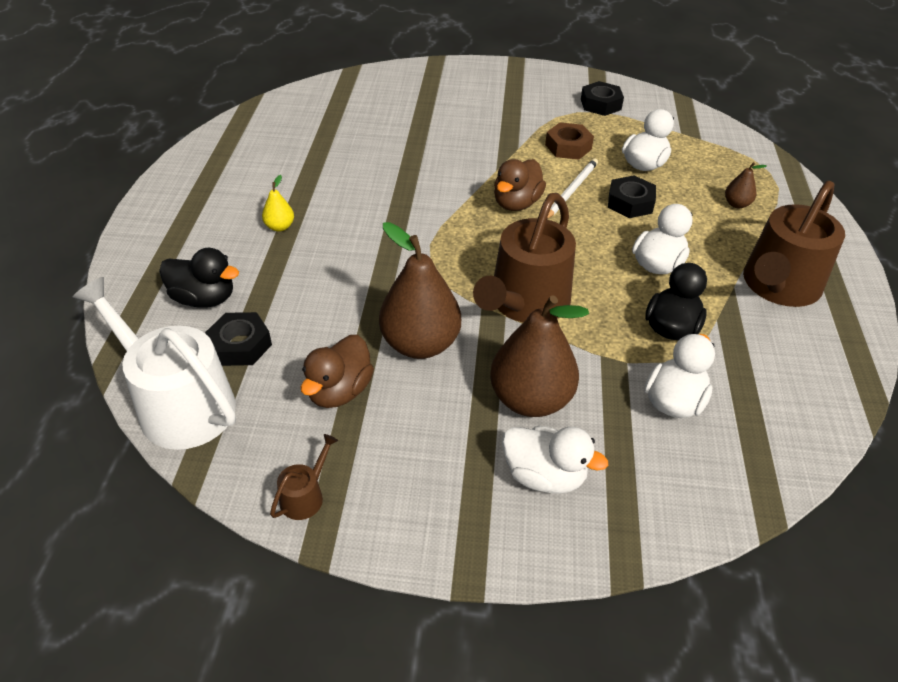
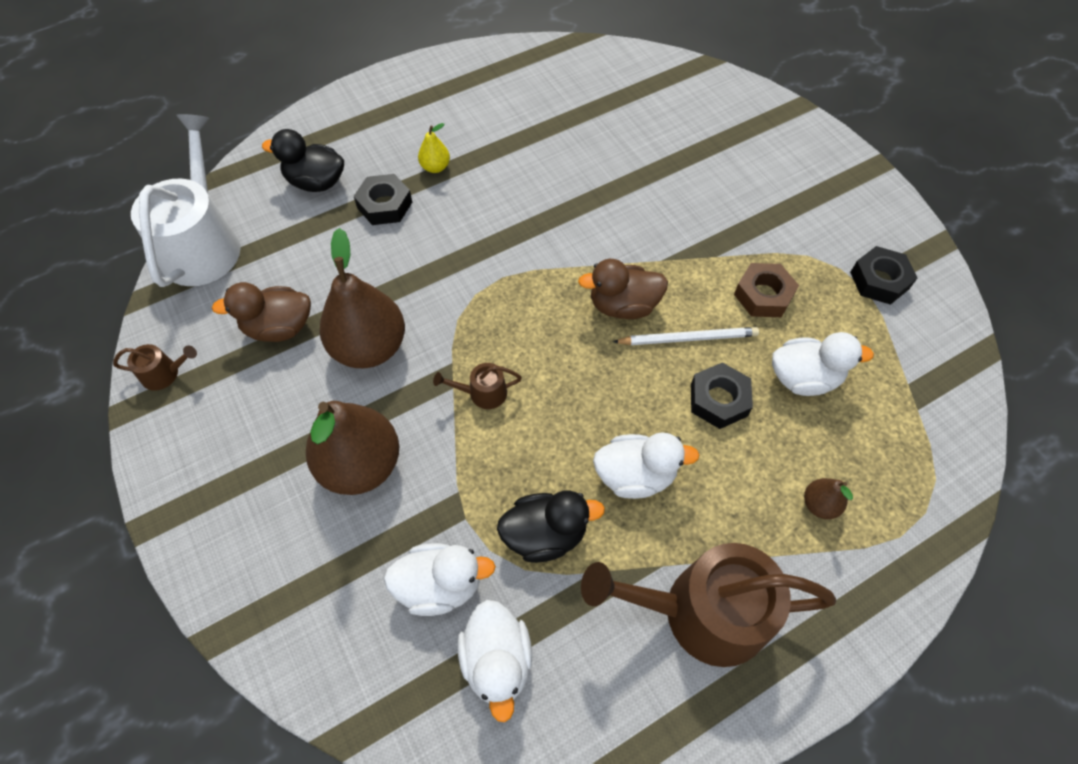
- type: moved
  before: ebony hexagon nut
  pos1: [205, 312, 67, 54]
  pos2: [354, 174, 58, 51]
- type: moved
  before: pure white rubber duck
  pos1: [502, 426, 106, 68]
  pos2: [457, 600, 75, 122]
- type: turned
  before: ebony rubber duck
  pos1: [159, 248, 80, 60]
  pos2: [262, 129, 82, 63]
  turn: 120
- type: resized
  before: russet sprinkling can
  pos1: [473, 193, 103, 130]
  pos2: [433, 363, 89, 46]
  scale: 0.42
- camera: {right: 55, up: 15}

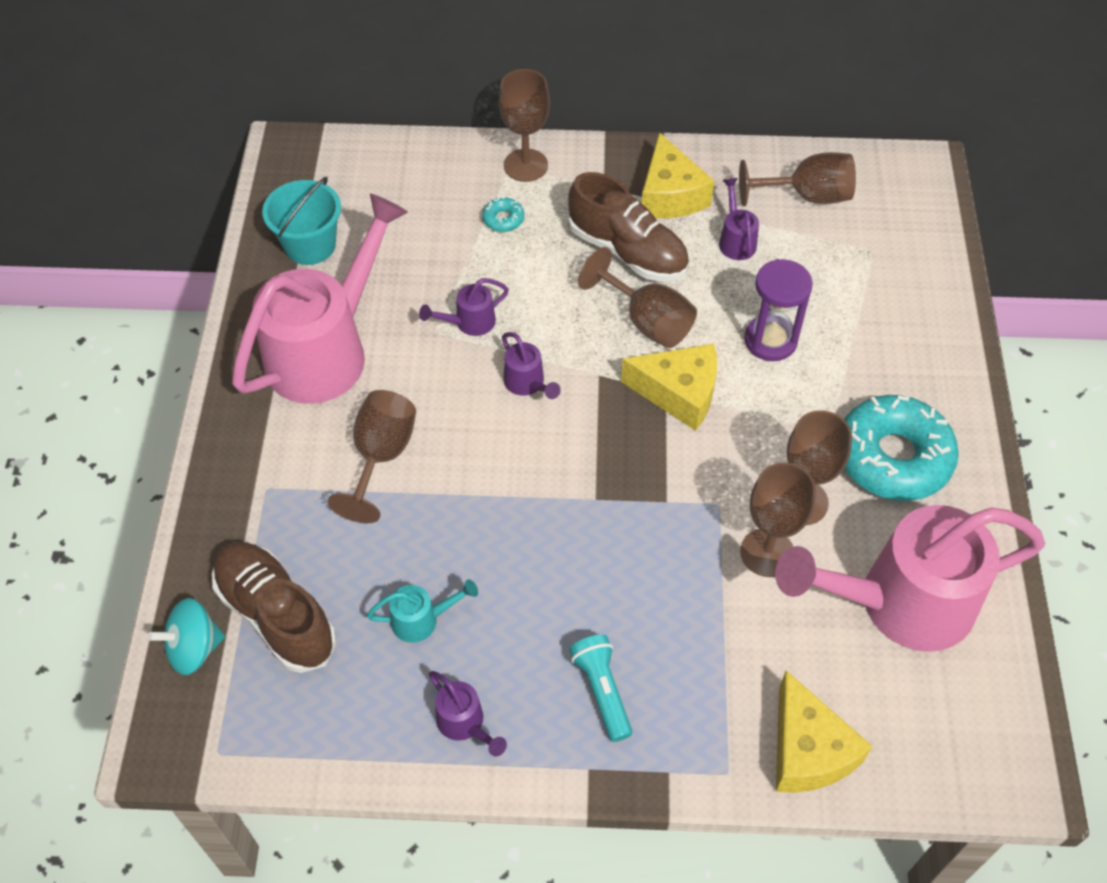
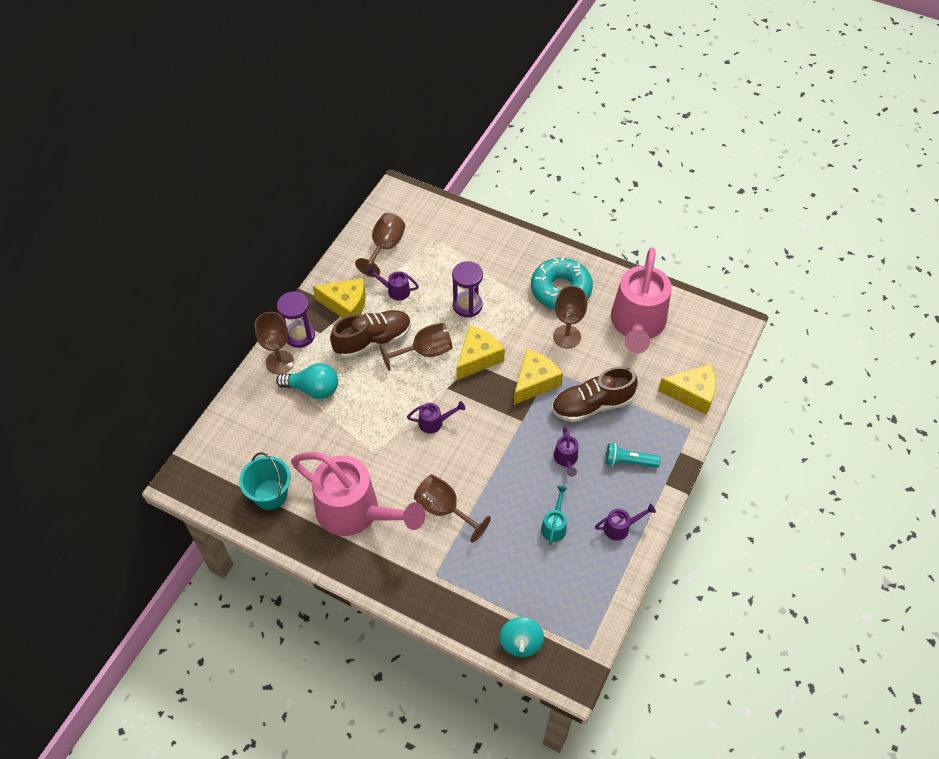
- type: removed
  before: russet chalice
  pos1: [740, 463, 76, 114]
- type: added
  after: royal purple sandglass
  pos2: [277, 291, 38, 57]
- type: added
  after: golden cheese wedge
  pos2: [514, 349, 49, 56]
- type: moved
  before: russet sneaker
  pos1: [212, 542, 124, 131]
  pos2: [552, 367, 86, 55]
- type: moved
  before: royal purple sprinkling can
  pos1: [419, 278, 90, 58]
  pos2: [554, 427, 24, 50]
- type: replaced
  before: turquoise donut
  after: turquoise bulb
  pos1: [482, 197, 42, 35]
  pos2: [276, 363, 62, 36]
- type: turned
  before: rosy sprinkling can
  pos1: [232, 193, 176, 211]
  pos2: [291, 452, 134, 84]
  turn: 150
- camera: {right: -65, up: 0}

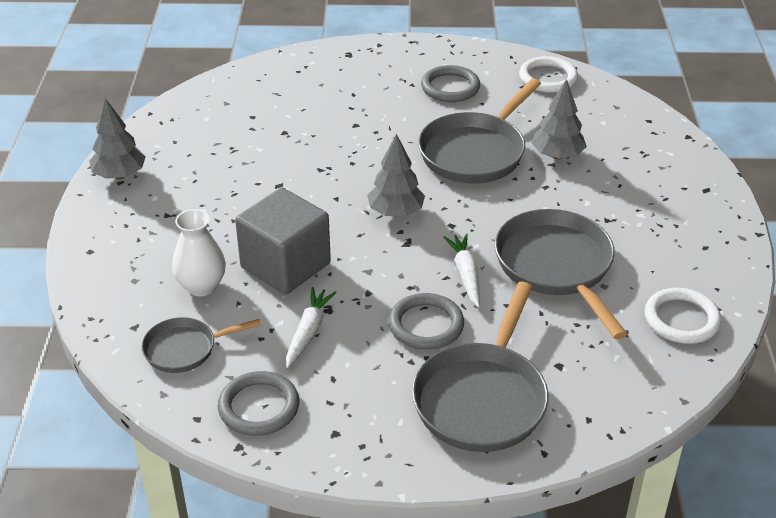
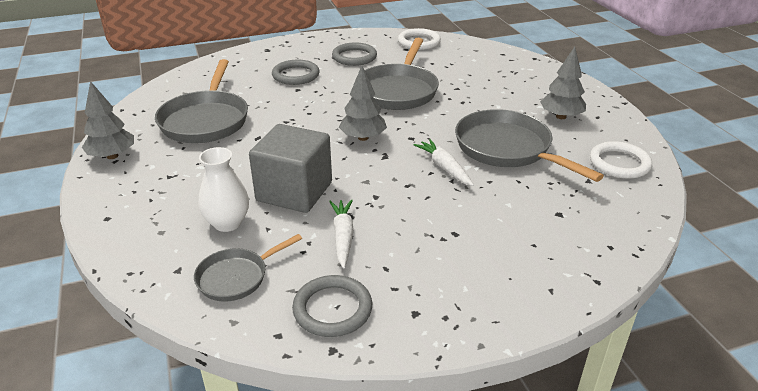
- type: moved
  before: ash-grey ring
  pos1: [389, 293, 75, 57]
  pos2: [272, 60, 48, 25]
- type: moved
  before: ash-grey frying pan
  pos1: [412, 282, 137, 170]
  pos2: [155, 59, 93, 84]
- type: moved
  before: ash-grey fir tree
  pos1: [532, 79, 55, 80]
  pos2: [540, 47, 46, 72]
- camera: {right: -20, up: -5}

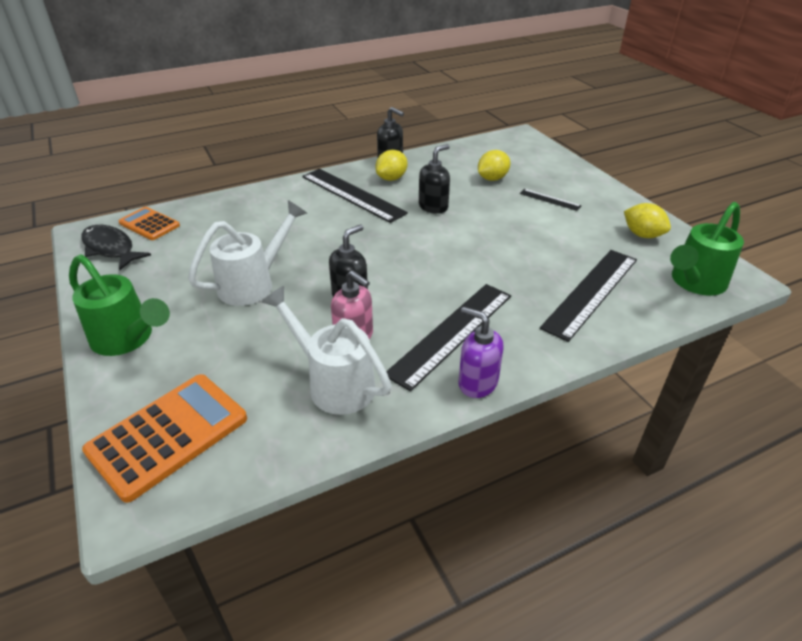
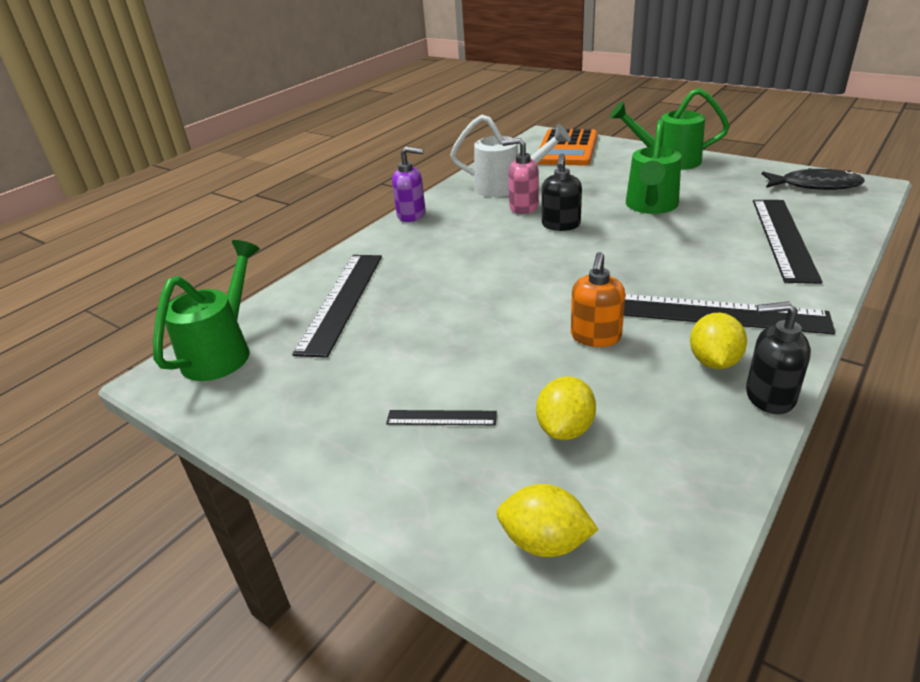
- type: removed
  before: orange calculator
  pos1: [119, 207, 61, 33]
- type: moved
  before: ebony measuring stick
  pos1: [386, 284, 125, 107]
  pos2: [753, 200, 69, 84]
- type: moved
  before: golden citrus fruit
  pos1: [624, 203, 47, 35]
  pos2: [497, 484, 101, 73]
- type: recoloured
  before: pure white sprinkling can
  after: leaf-green sprinkling can
  pos1: [188, 200, 119, 106]
  pos2: [626, 119, 56, 95]
- type: recoloured
  before: ebony soap pump
  after: orange soap pump
  pos1: [419, 144, 31, 70]
  pos2: [571, 252, 54, 95]
- camera: {right: 155, up: -5}

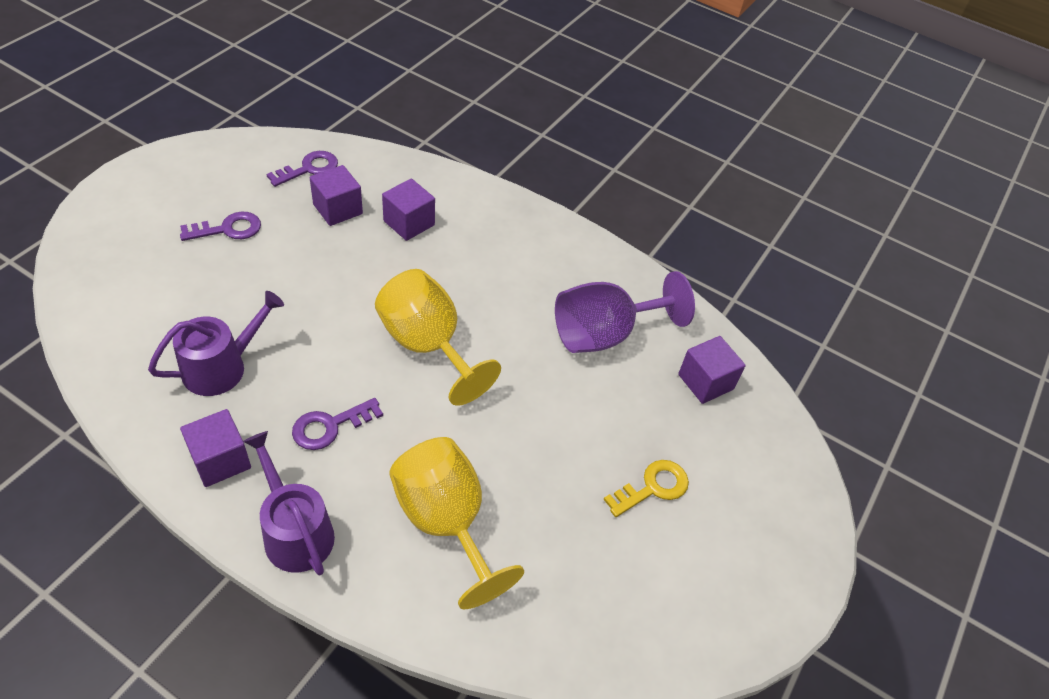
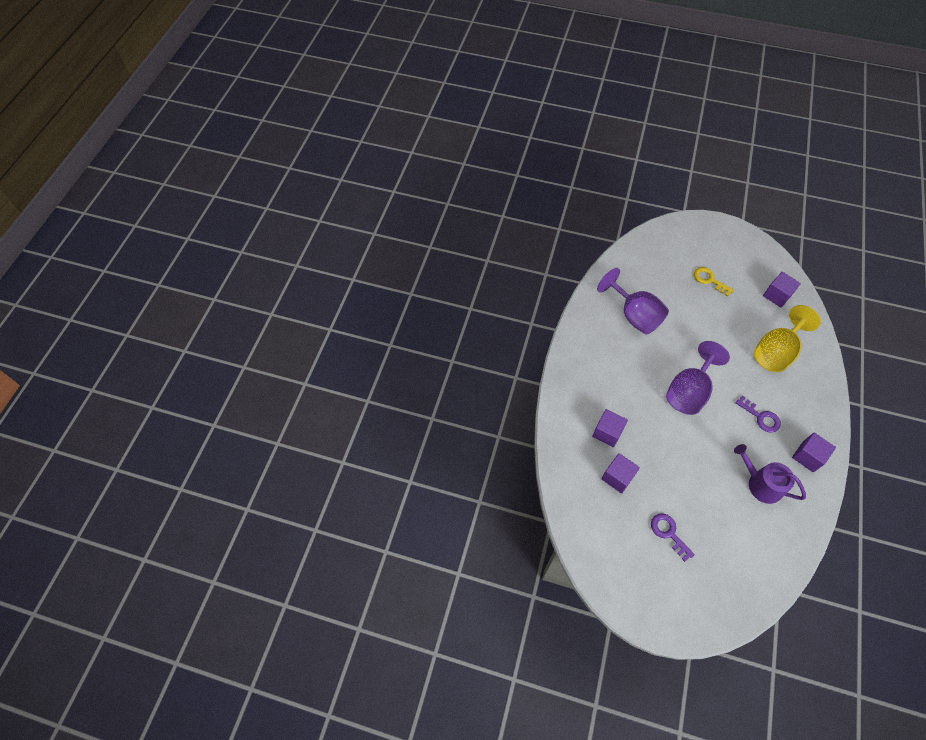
- type: removed
  before: royal purple sprinkling can
  pos1: [243, 431, 92, 144]
- type: removed
  before: royal purple door key
  pos1: [267, 151, 71, 36]
- type: moved
  before: royal purple cube
  pos1: [678, 336, 68, 68]
  pos2: [763, 272, 38, 36]
- type: recoloured
  before: golden chalice
  after: royal purple chalice
  pos1: [375, 269, 126, 137]
  pos2: [666, 341, 64, 74]
- camera: {right: -100, up: 10}

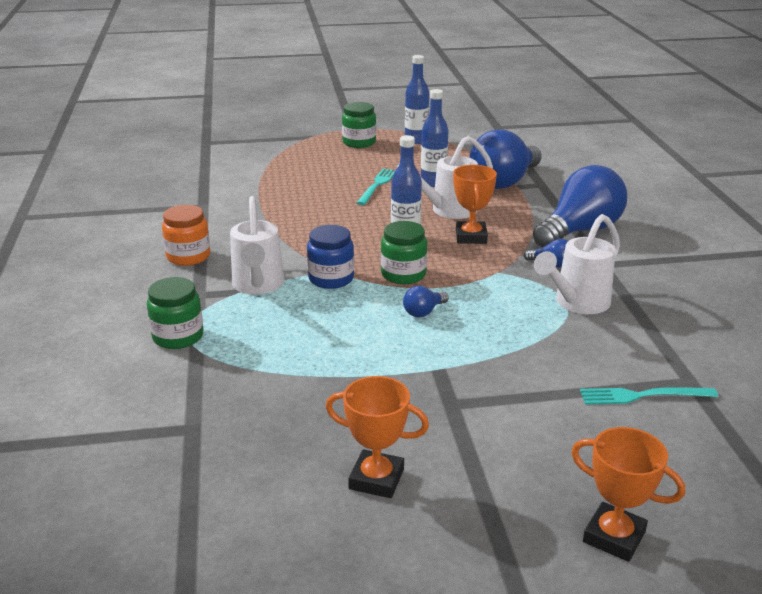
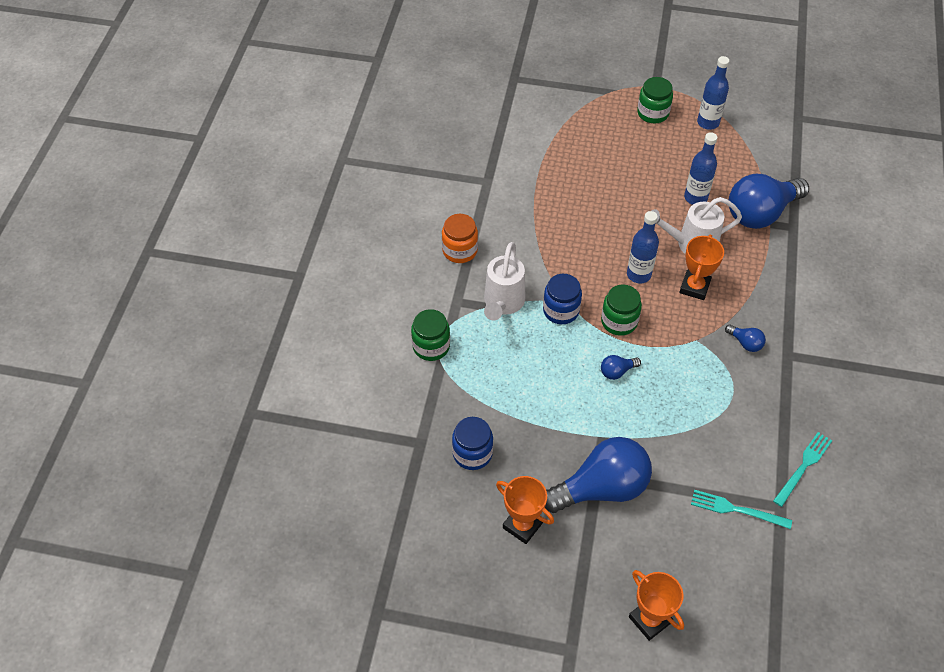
- type: removed
  before: pure white sprinkling can
  pos1: [534, 214, 86, 100]
- type: added
  after: cobalt preserve jar
  pos2: [452, 417, 41, 53]
- type: moved
  before: turquoise table fork
  pos1: [357, 168, 38, 37]
  pos2: [773, 432, 59, 75]
- type: moved
  before: cobalt bulb
  pos1: [533, 165, 94, 82]
  pos2: [545, 437, 107, 76]
- camera: {right: 20, up: 25}

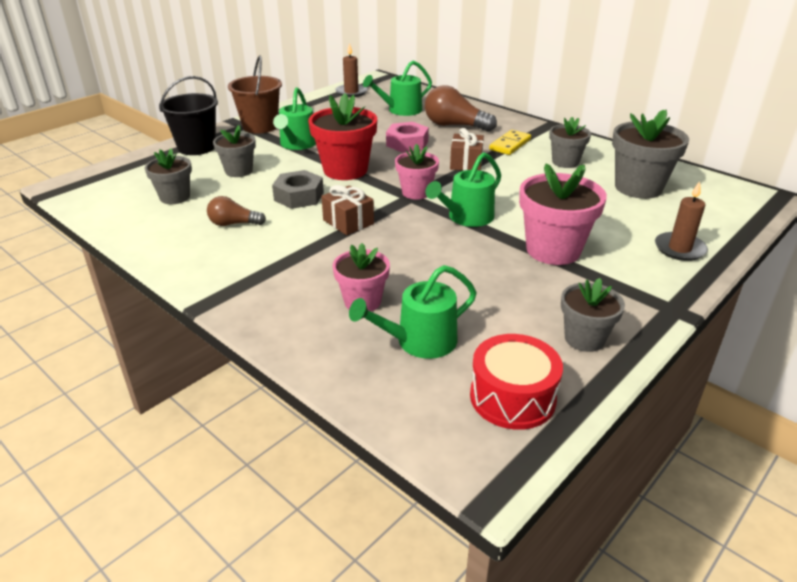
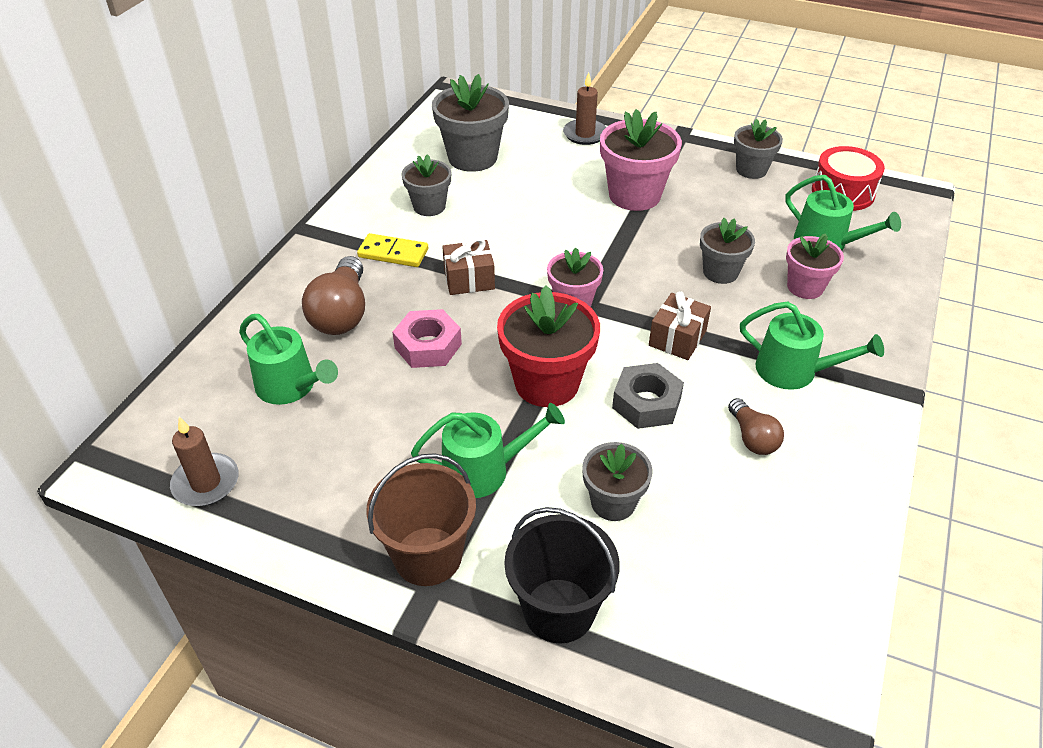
- type: moved
  before: ash-grey plant pot
  pos1: [144, 148, 48, 56]
  pos2: [700, 218, 55, 66]
- type: moved
  before: leaf-green sprinkling can
  pos1: [425, 152, 76, 75]
  pos2: [740, 302, 144, 88]
- camera: {right: -110, up: 10}

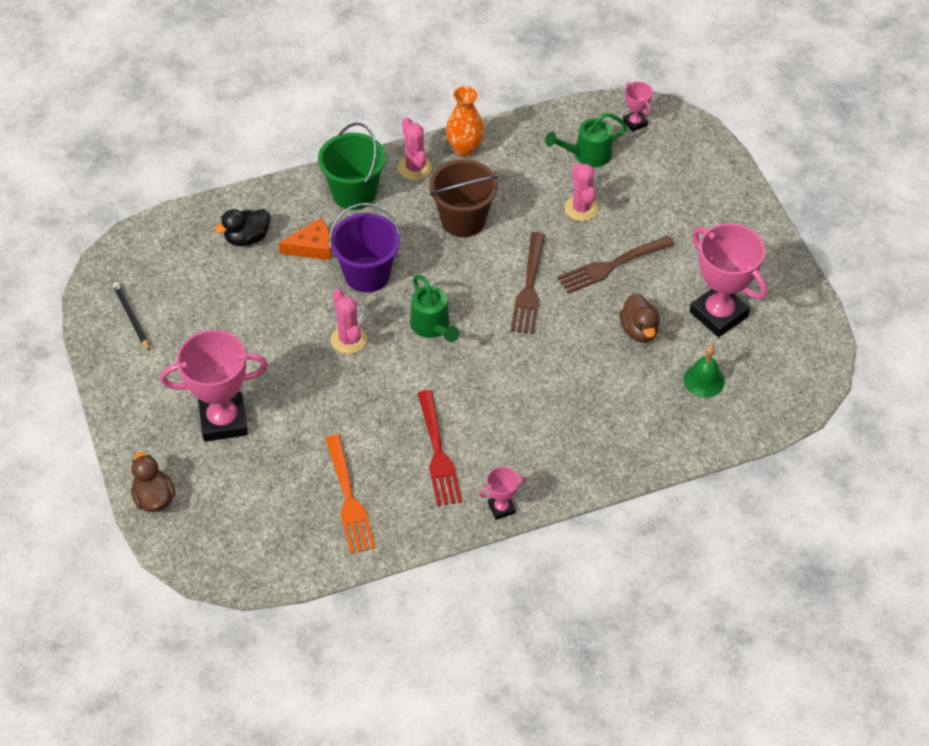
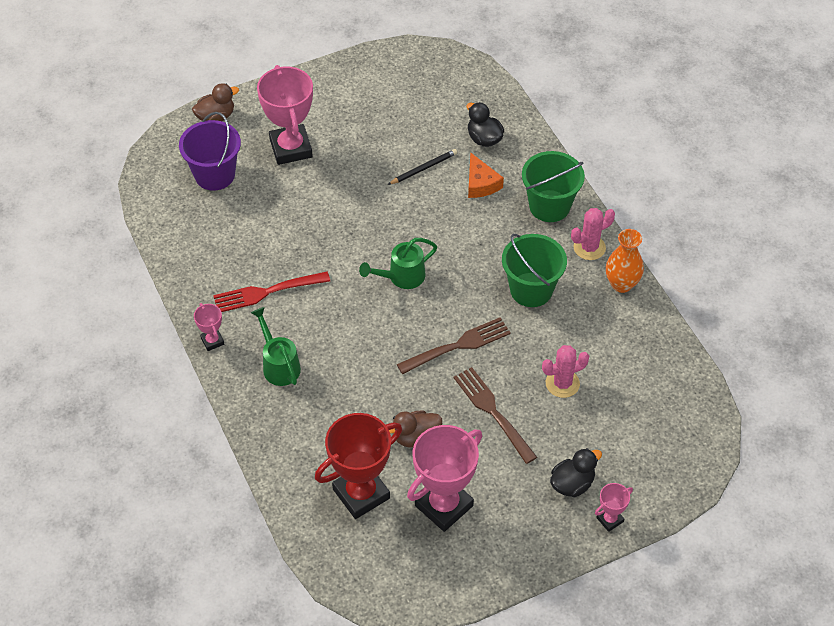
- type: removed
  before: orange table fork
  pos1: [325, 434, 51, 120]
- type: removed
  before: rosy cactus
  pos1: [331, 289, 36, 65]
- type: added
  after: ebony rubber duck
  pos2: [550, 448, 52, 49]
- type: moved
  before: ebony wooden pencil
  pos1: [113, 282, 37, 69]
  pos2: [388, 149, 69, 36]
- type: moved
  before: royal purple sand bucket
  pos1: [329, 203, 72, 90]
  pos2: [179, 112, 62, 79]
- type: moved
  before: leaf-green sprinkling can
  pos1: [545, 112, 82, 55]
  pos2: [251, 307, 50, 79]
- type: moved
  before: rosy award cup
  pos1: [623, 82, 30, 50]
  pos2: [595, 483, 38, 49]
- type: replaced
  before: leaf-green hand bell
  after: crimson award cup
  pos1: [683, 345, 42, 53]
  pos2: [315, 413, 87, 106]
- type: recoloured
  before: russet sand bucket
  after: leaf-green sand bucket
  pos1: [429, 159, 69, 78]
  pos2: [502, 234, 65, 73]
- type: turned
  before: russet table fork
  pos1: [511, 232, 34, 102]
  pos2: [397, 317, 114, 57]
  turn: 150
- camera: {right: 85, up: 0}

